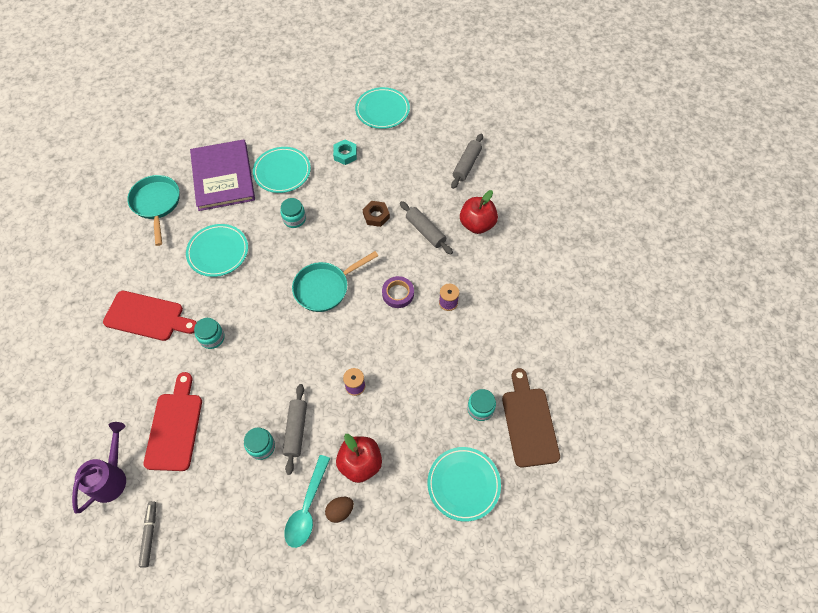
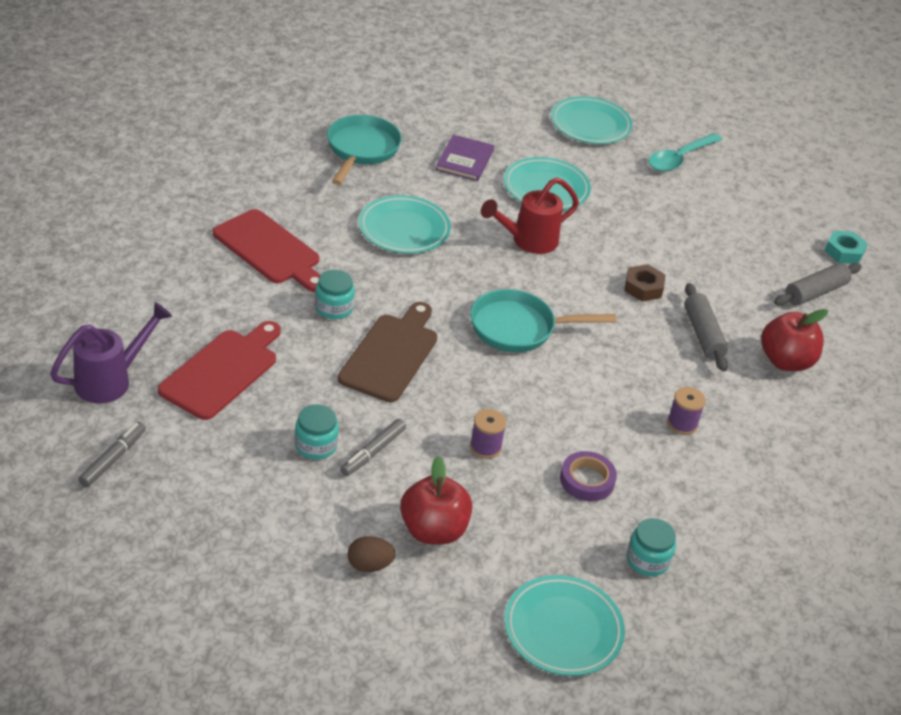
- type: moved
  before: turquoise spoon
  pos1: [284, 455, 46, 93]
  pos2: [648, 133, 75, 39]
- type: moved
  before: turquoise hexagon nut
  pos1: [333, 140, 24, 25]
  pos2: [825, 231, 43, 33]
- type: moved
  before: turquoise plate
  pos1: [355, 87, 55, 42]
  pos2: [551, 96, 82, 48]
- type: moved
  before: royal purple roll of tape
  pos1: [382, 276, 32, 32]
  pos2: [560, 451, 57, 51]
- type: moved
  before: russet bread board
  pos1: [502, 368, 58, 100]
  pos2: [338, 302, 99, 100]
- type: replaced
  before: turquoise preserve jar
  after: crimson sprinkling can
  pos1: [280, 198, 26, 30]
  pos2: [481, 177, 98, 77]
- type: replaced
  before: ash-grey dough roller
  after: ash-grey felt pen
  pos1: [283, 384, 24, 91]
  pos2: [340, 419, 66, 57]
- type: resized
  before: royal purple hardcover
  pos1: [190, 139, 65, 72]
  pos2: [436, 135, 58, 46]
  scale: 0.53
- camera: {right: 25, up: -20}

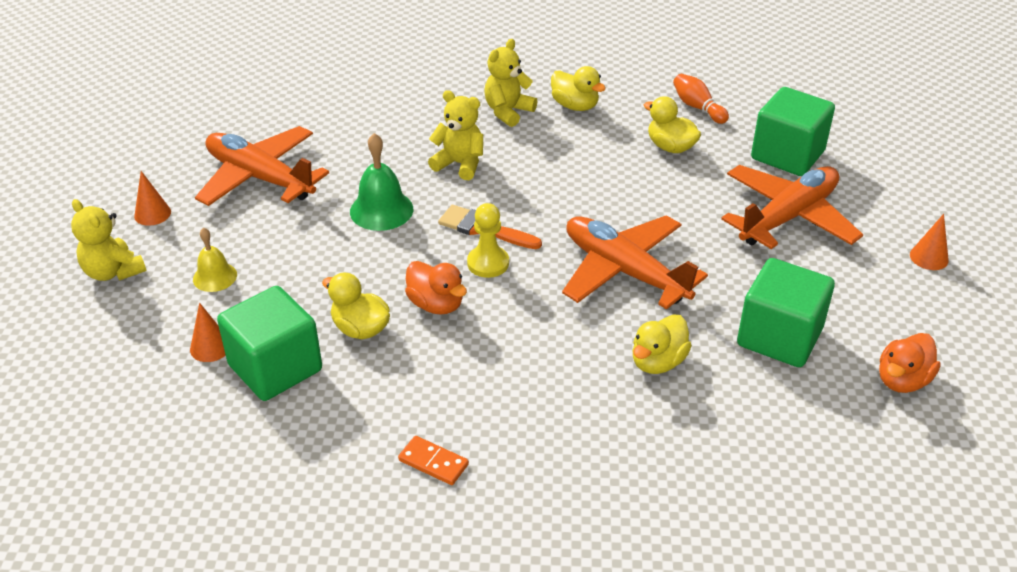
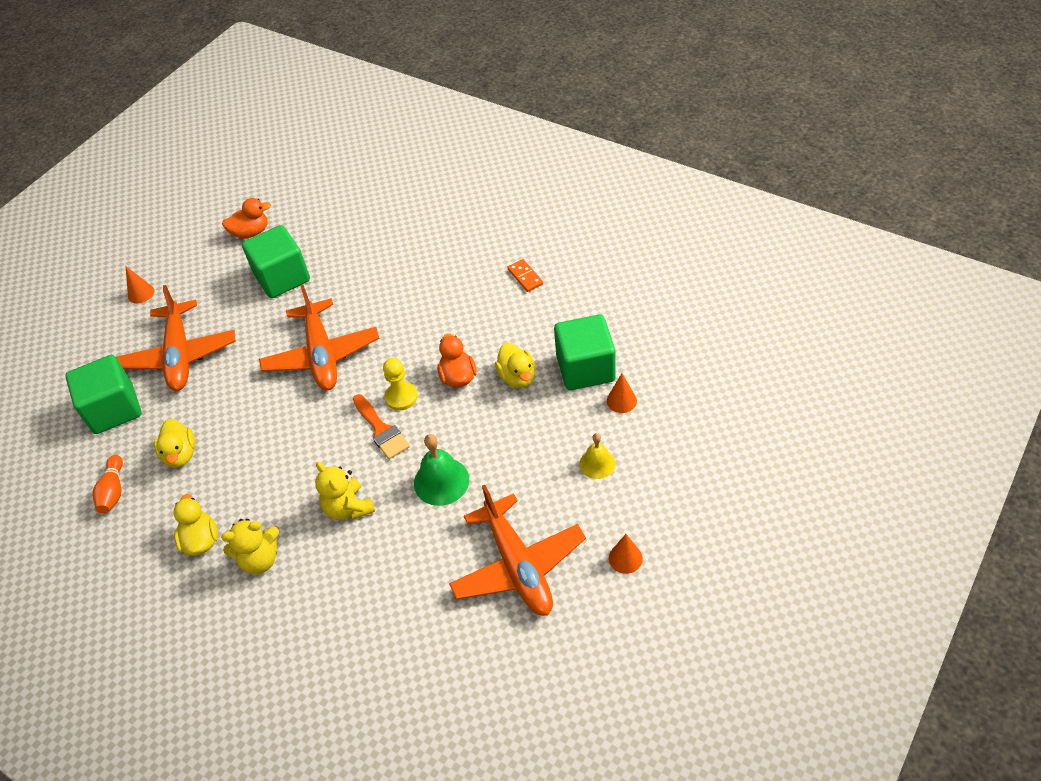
- type: removed
  before: golden teddy
  pos1: [71, 199, 75, 82]
- type: removed
  before: golden rubber duck
  pos1: [632, 314, 60, 60]
- type: turned
  before: orange toy plane
  pos1: [721, 165, 142, 84]
  pos2: [116, 285, 120, 106]
  turn: -90
- camera: {right: -145, up: 10}

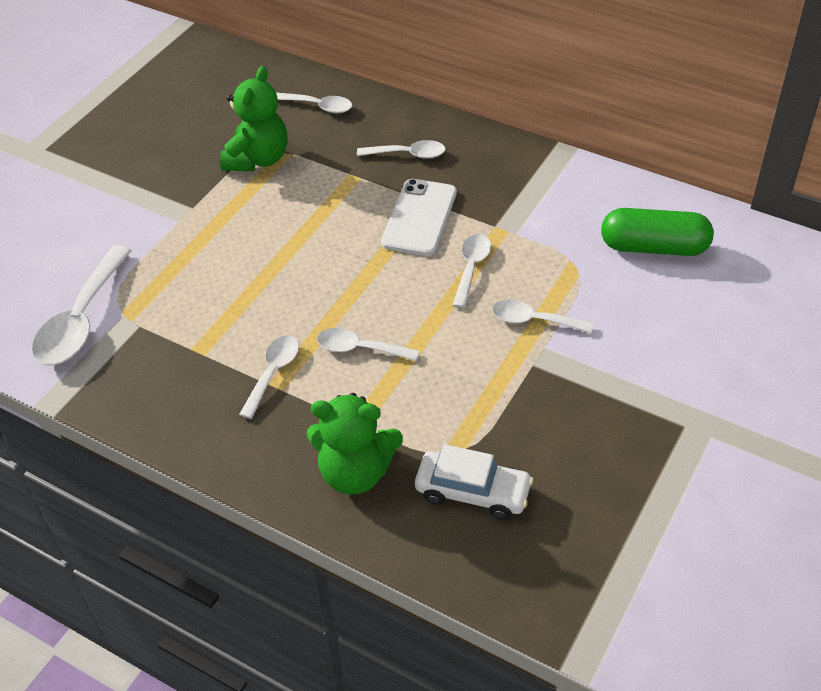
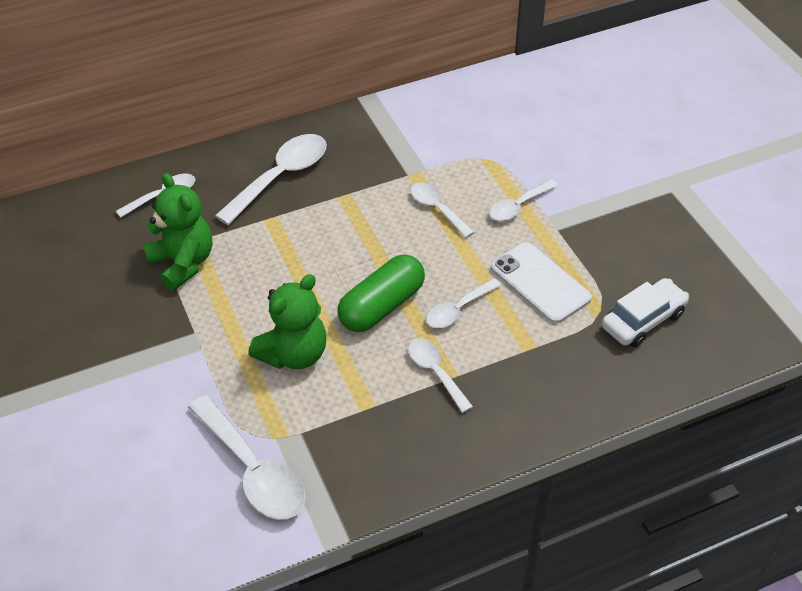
- type: moved
  before: leaf-green teddy
  pos1: [307, 393, 96, 102]
  pos2: [248, 274, 79, 95]
- type: moved
  before: pure white phone
  pos1: [381, 179, 76, 77]
  pos2: [491, 242, 101, 82]
- type: moved
  before: leaf-green pill shape
  pos1: [601, 208, 113, 48]
  pos2: [338, 254, 87, 78]
- type: resized
  before: pure white spoon
  pos1: [357, 140, 89, 19]
  pos2: [215, 134, 112, 91]
  scale: 1.71
- camera: {right: -55, up: 0}

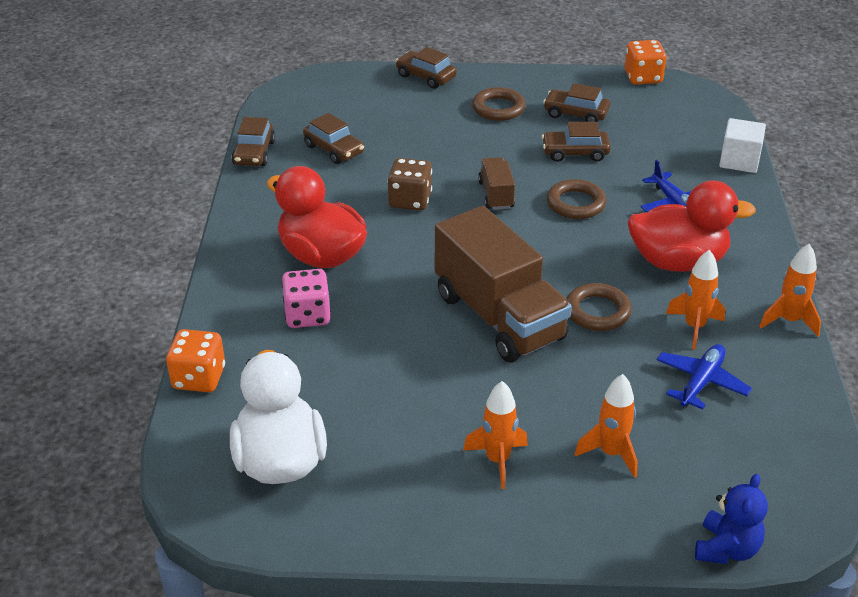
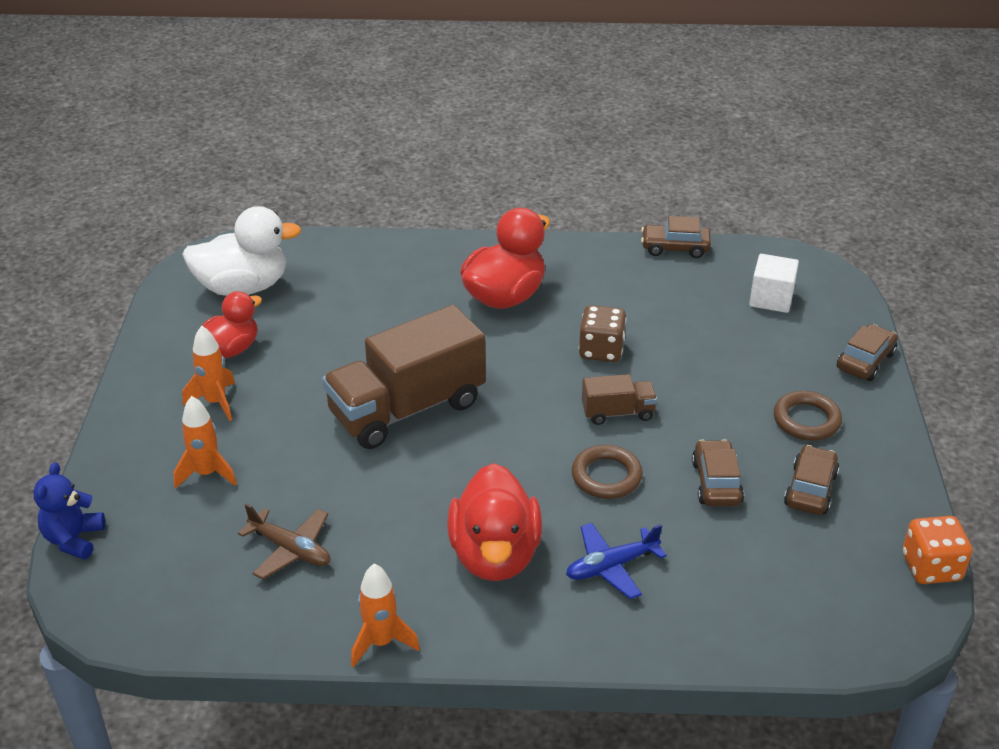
- type: removed
  before: orange dice
  pos1: [166, 329, 59, 63]
- type: removed
  before: rosy dice
  pos1: [282, 269, 49, 59]
- type: removed
  before: russet automobile
  pos1: [303, 113, 61, 51]
- type: removed
  before: russet ring
  pos1: [567, 283, 65, 48]
- type: removed
  before: orange rocket
  pos1: [666, 250, 59, 100]
- type: added
  after: crimson rubber duck
  pos2: [202, 291, 60, 67]
- type: moved
  before: pure white cube
  pos1: [719, 118, 47, 55]
  pos2: [749, 254, 50, 59]
- type: recoloured
  before: cobalt toy plane
  after: russet toy plane
  pos1: [657, 344, 95, 65]
  pos2: [238, 503, 92, 77]
- type: turned
  before: cobalt teddy
  pos1: [695, 474, 73, 90]
  pos2: [33, 462, 72, 97]
  turn: 75
- camera: {right: 90, up: 0}

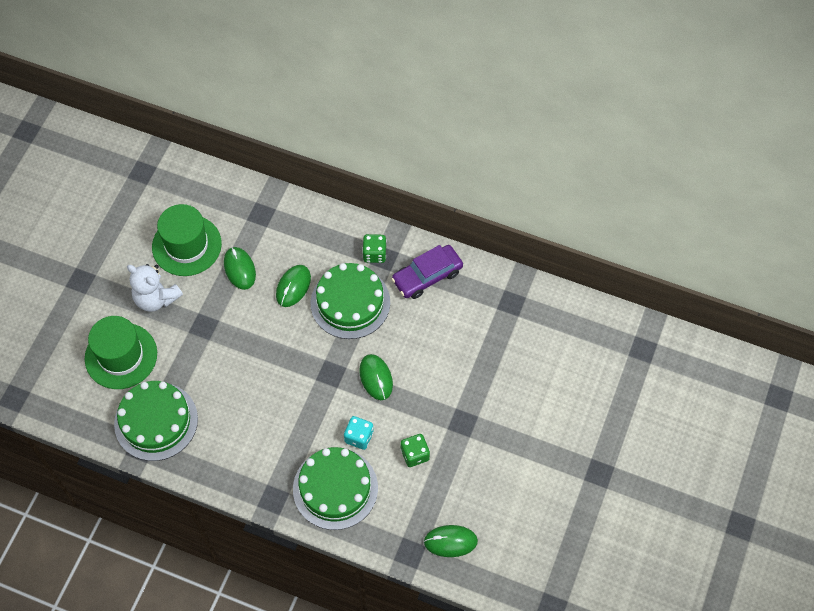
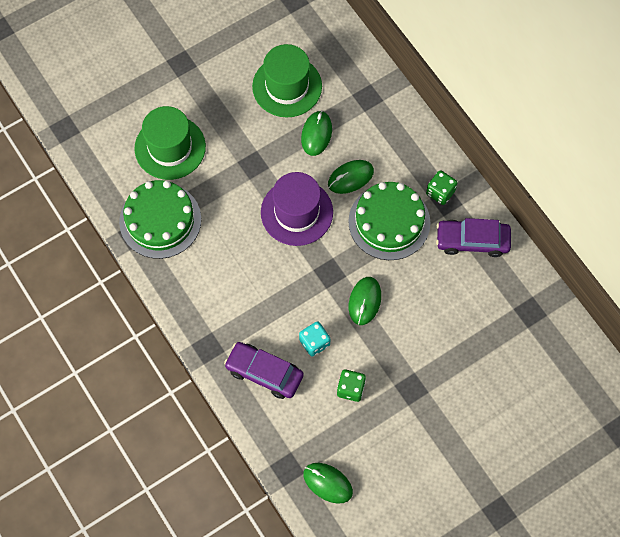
- type: removed
  before: pure white teddy
  pos1: [127, 264, 56, 48]
- type: added
  after: royal purple top hat
  pos2: [261, 172, 72, 74]
- type: replaced
  before: leaf-green gateau
  after: royal purple automobile
  pos1: [293, 447, 85, 83]
  pos2: [224, 342, 80, 57]
- camera: {right: 35, up: 5}

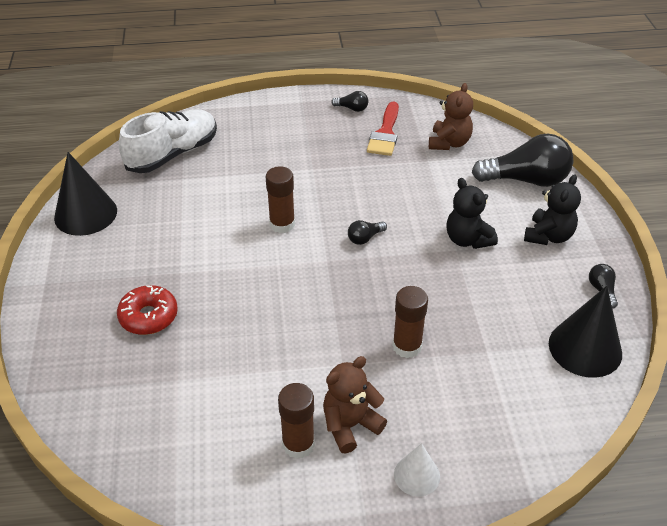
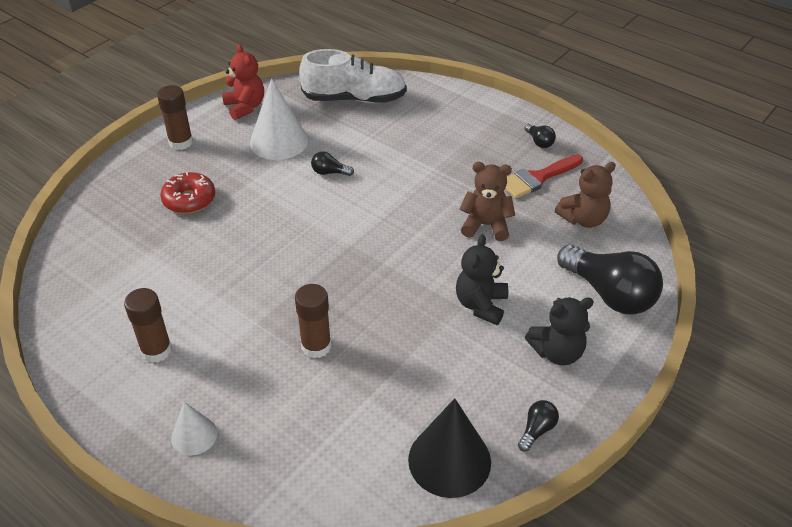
- type: added
  after: pure white solid cone
  pos2: [250, 78, 58, 82]
- type: moved
  before: russet glue stick
  pos1: [266, 166, 29, 67]
  pos2: [157, 85, 36, 65]
- type: moved
  before: russet teddy
  pos1: [323, 356, 64, 98]
  pos2: [459, 162, 56, 79]
- type: moved
  before: ebony bulb
  pos1: [348, 220, 39, 25]
  pos2: [311, 151, 43, 25]
- type: replaced
  before: ebony solid cone
  after: crimson teddy
  pos1: [54, 152, 63, 84]
  pos2: [222, 44, 42, 76]
- camera: {right: 45, up: 0}

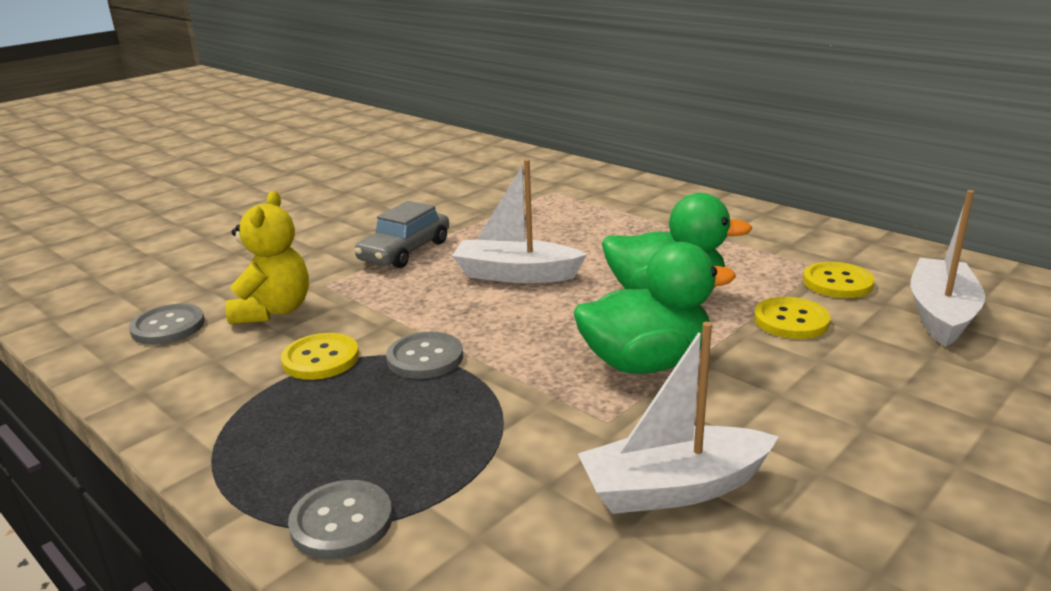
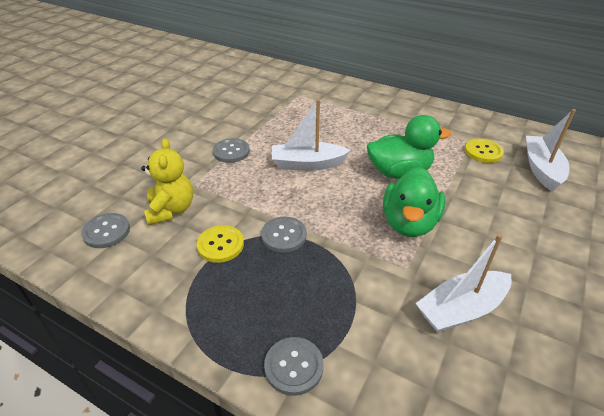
- type: removed
  before: golden sewing button
  pos1: [754, 297, 77, 42]
- type: replaced
  before: ash-grey automobile
  after: ash-grey sewing button
  pos1: [354, 201, 95, 67]
  pos2: [213, 138, 37, 25]
- type: turned
  before: leaf-green rubber duck
  pos1: [574, 242, 162, 132]
  pos2: [383, 167, 62, 70]
  turn: 135
- camera: {right: -15, up: 15}

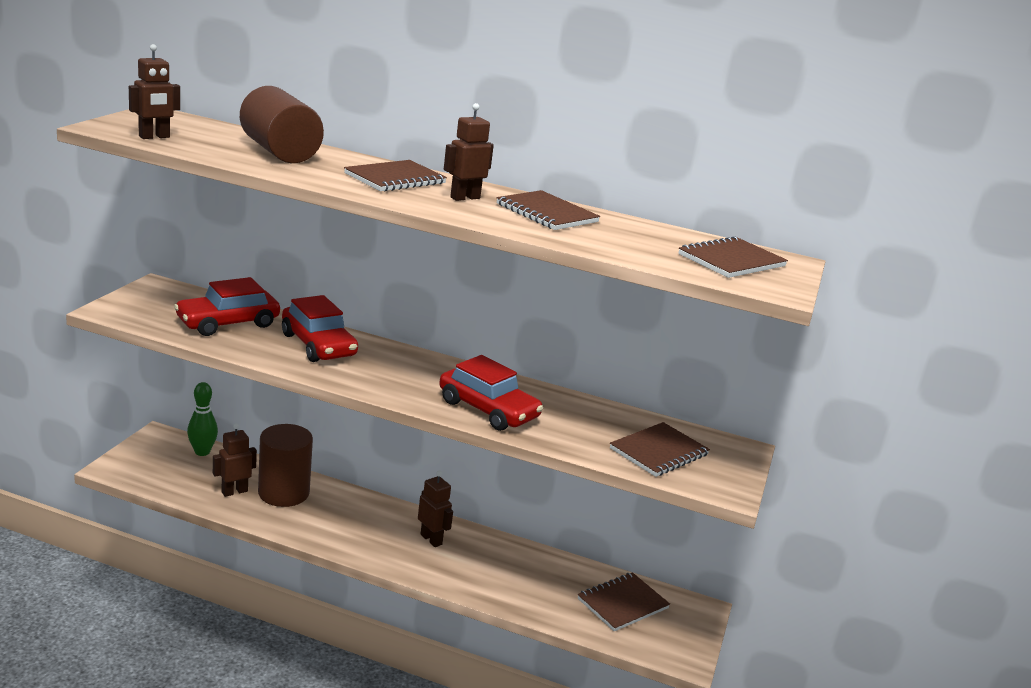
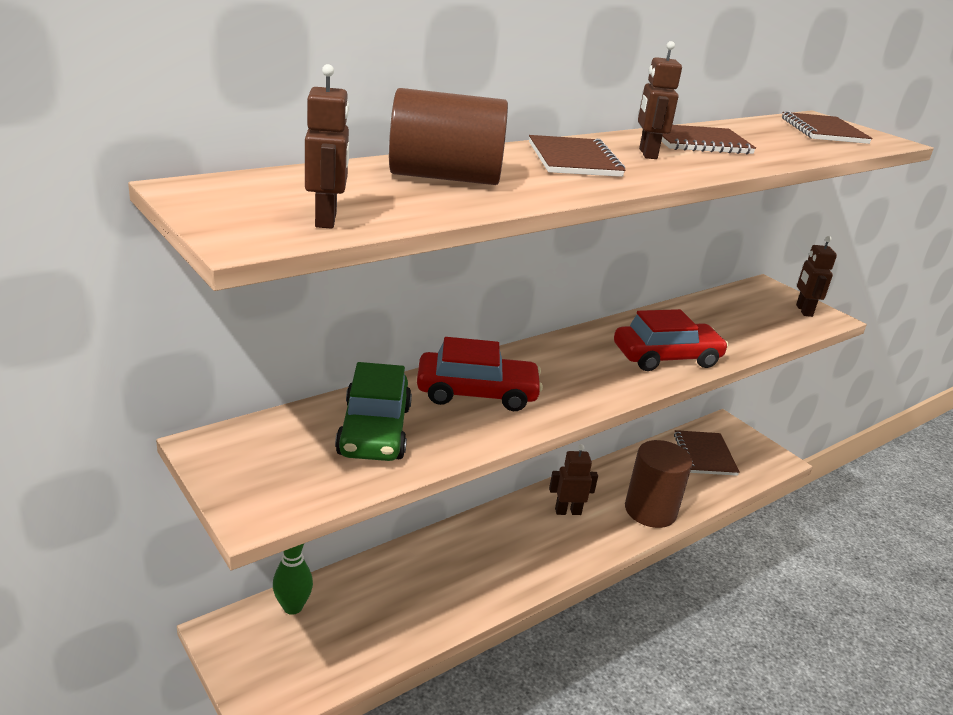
- type: removed
  before: russet exercise book
  pos1: [610, 422, 100, 55]
- type: moved
  before: russet robot figure
  pos1: [213, 423, 44, 74]
  pos2: [796, 236, 41, 81]
- type: moved
  before: russet cylinder
  pos1: [258, 424, 55, 83]
  pos2: [625, 440, 67, 88]
- type: recoloured
  before: crimson automobile
  after: leaf-green automobile
  pos1: [174, 277, 106, 59]
  pos2: [335, 362, 77, 99]
- camera: {right: -55, up: 5}

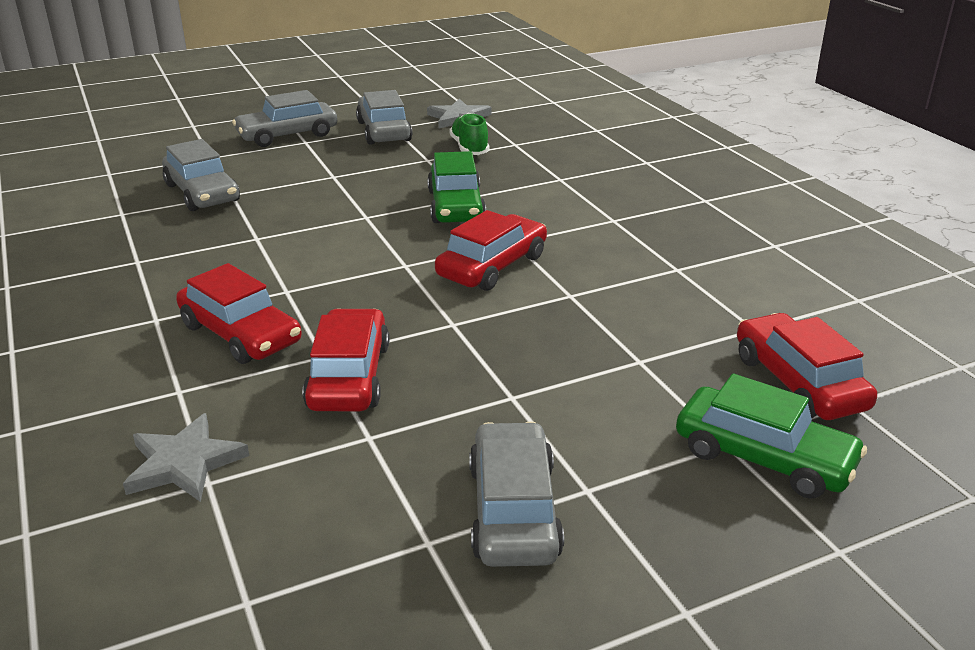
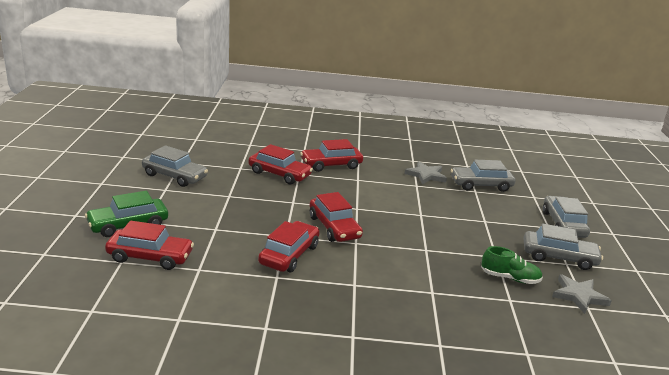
- type: removed
  before: leaf-green automobile
  pos1: [427, 151, 59, 72]
- type: added
  after: crimson automobile
  pos2: [258, 221, 62, 51]
- type: moved
  before: ash-grey five-pointed star
  pos1: [123, 413, 126, 89]
  pos2: [405, 161, 42, 24]
- camera: {right: 115, up: -5}

